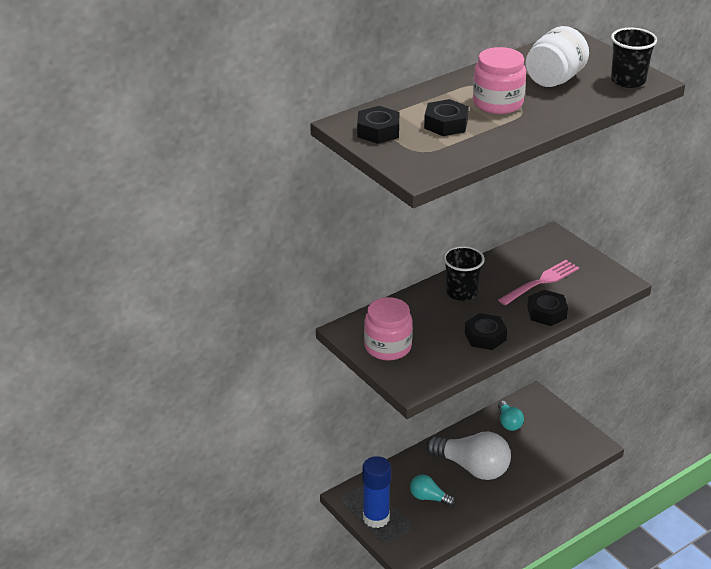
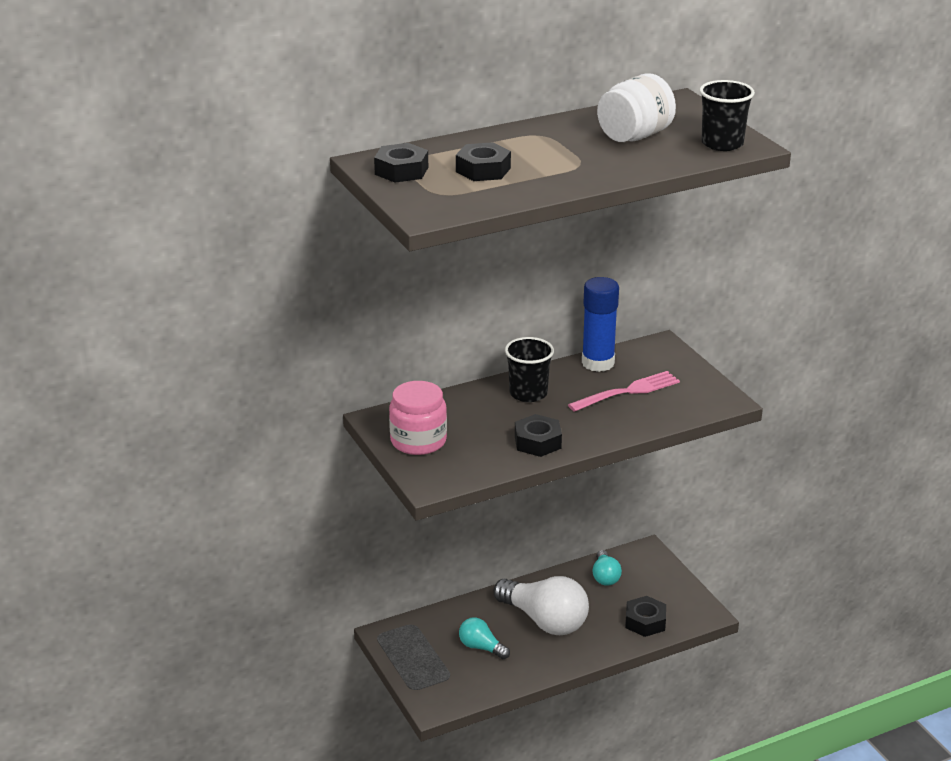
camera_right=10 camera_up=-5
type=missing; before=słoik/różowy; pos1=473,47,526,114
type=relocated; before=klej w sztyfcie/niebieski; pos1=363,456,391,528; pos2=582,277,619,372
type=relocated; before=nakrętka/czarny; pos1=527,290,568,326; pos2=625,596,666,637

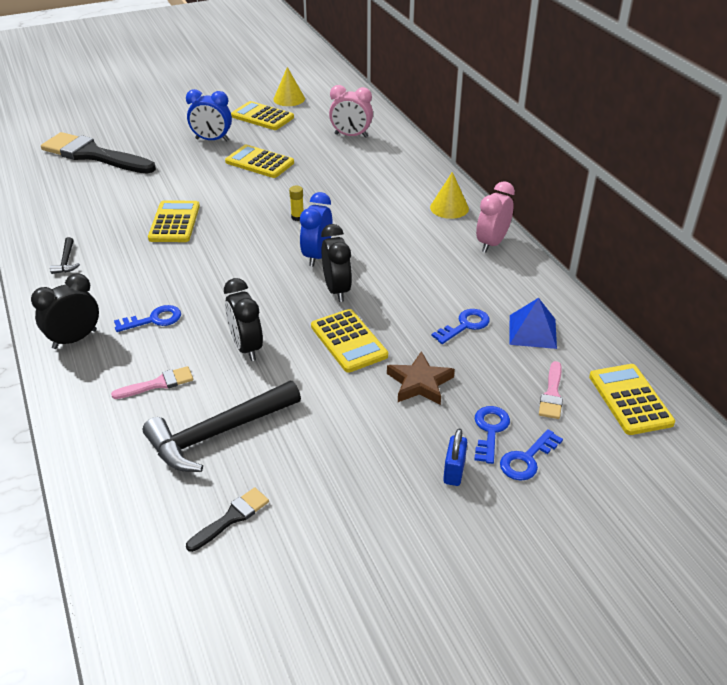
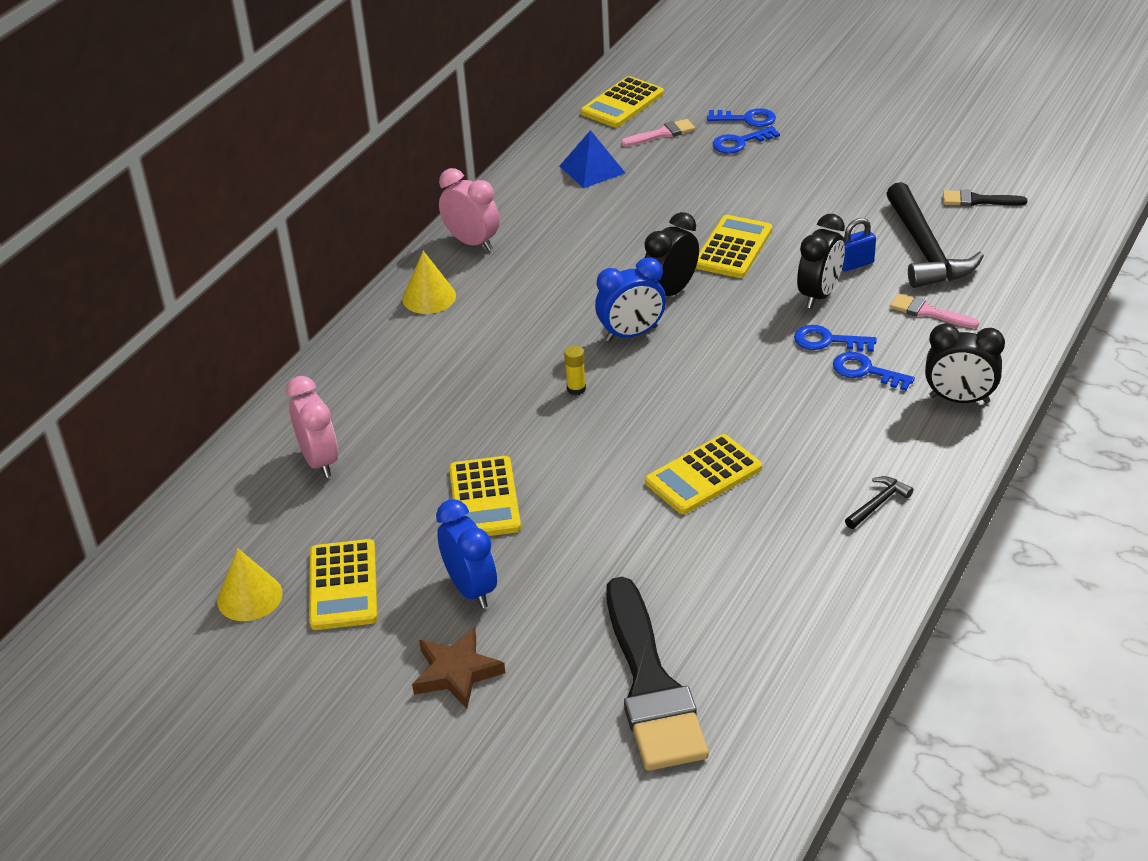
camera_right=-125 camera_up=0
type=relocated; before=gwiazda/brązowy; pos1=387,351,455,405; pos2=412,628,505,709
type=relocated; before=klucz/niebieski; pos1=431,309,490,344; pos2=794,325,877,352
type=relocated; before=kłódka/niebieski; pos1=443,429,467,486; pos2=842,218,876,272
type=spun; before=młotek/czarny; pos1=143,381,301,472; pos2=886,182,984,288; turn=60
type=spun; before=budzik/różowy; pos1=476,181,515,253; pos2=439,168,500,251; turn=-135

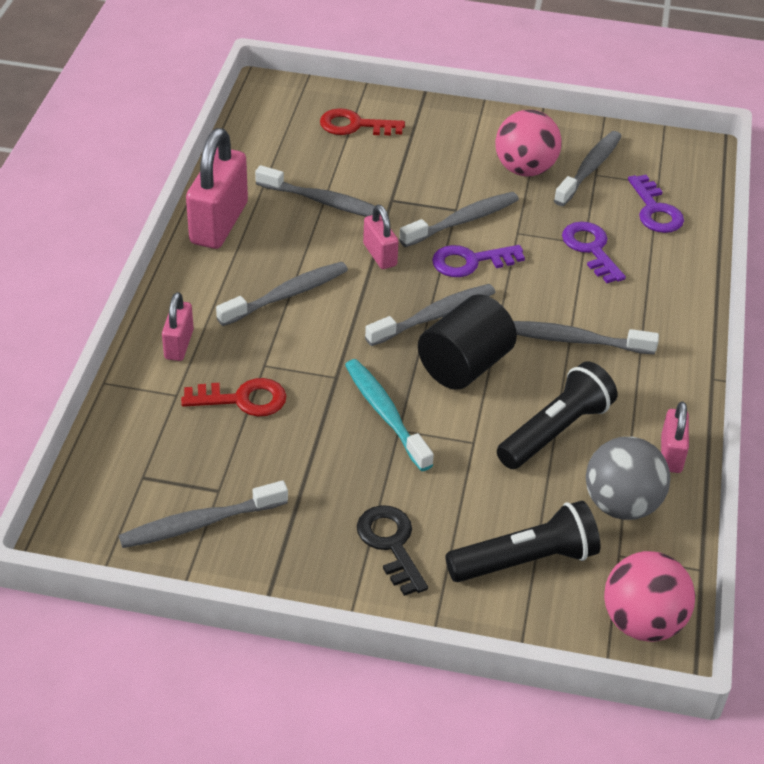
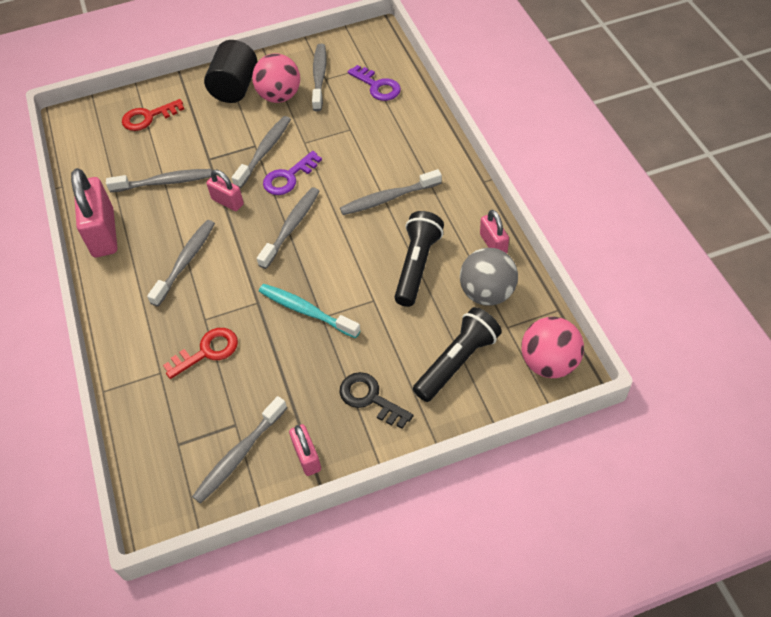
camera_right=-25 camera_up=10
type=missing; before=klucz/fioletowy; pos1=562,222,626,283
type=relocated; before=kłódka/różowy; pos1=162,292,194,361; pos2=289,424,321,476
type=relocated; before=walec/czarny; pos1=418,294,517,390; pos2=204,40,257,103

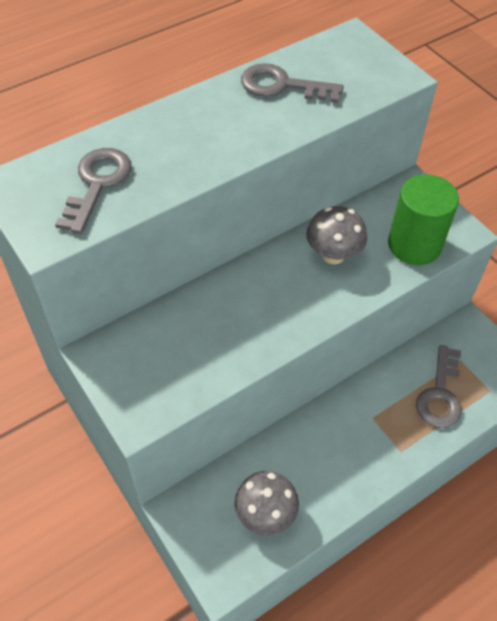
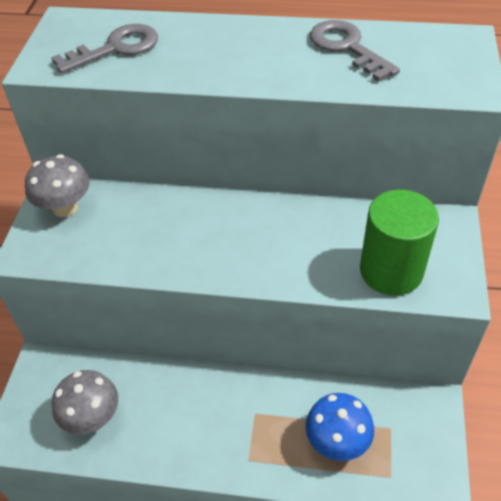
camera_right=45 camera_up=-5
type=relocated; before=grzyb/szary; pos1=306,206,367,264; pos2=25,154,90,217
type=exchanged; before=klucz/szary; after=grzyb/niebieski; pos1=416,345,462,428; pos2=305,393,374,461

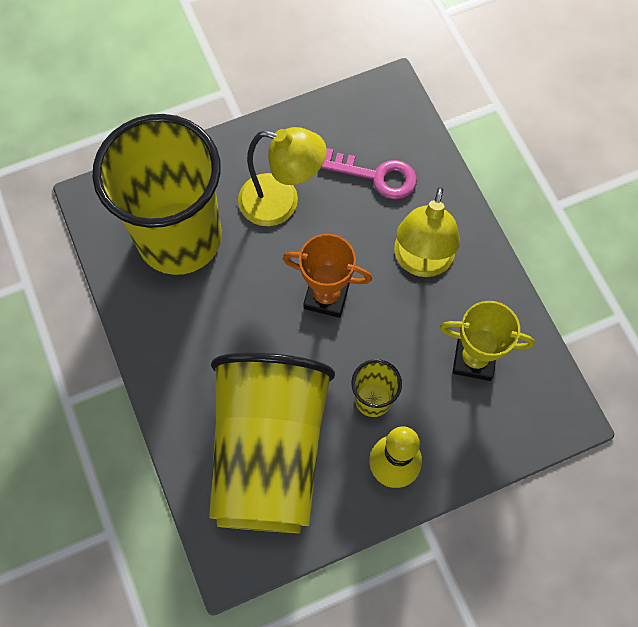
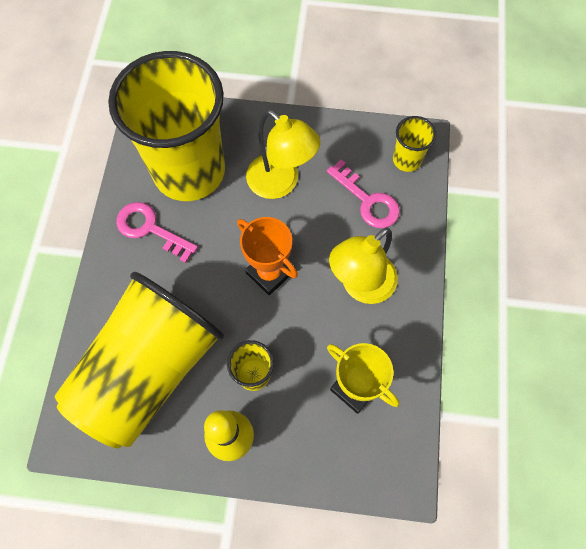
camera_right=30 camera_up=0
type=appeared; after=klucz/różowy; pos2=116,202,198,263
type=appeared; after=szklanka/żółty; pos2=393,116,437,172

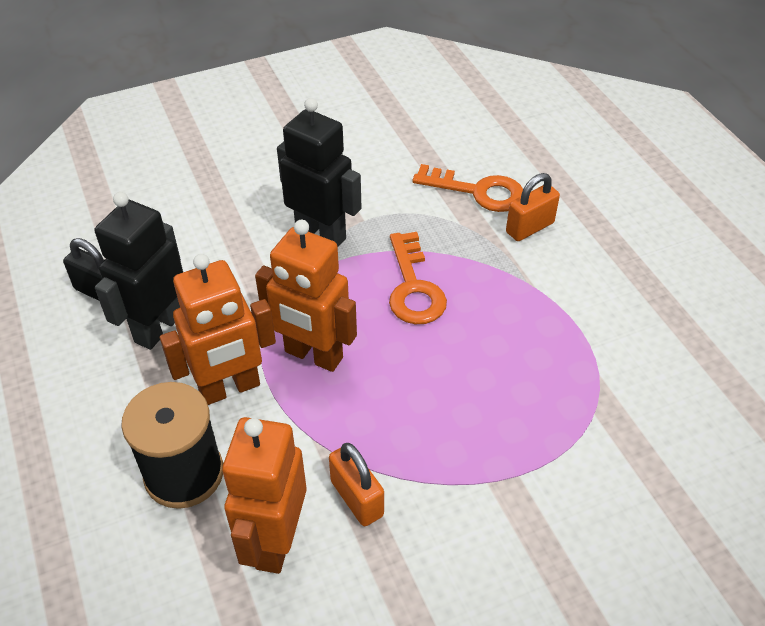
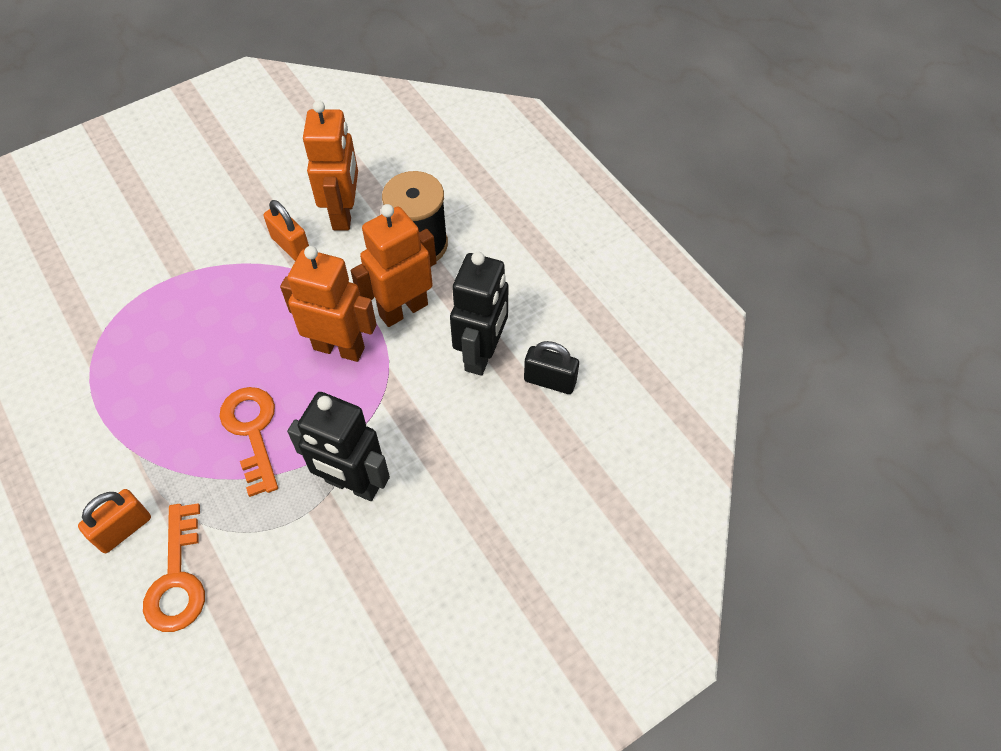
camera_right=170 camera_up=10
type=spun; before=klucz/pomarańczowy; pos1=412,164,523,212; pos2=143,503,205,632; turn=-105

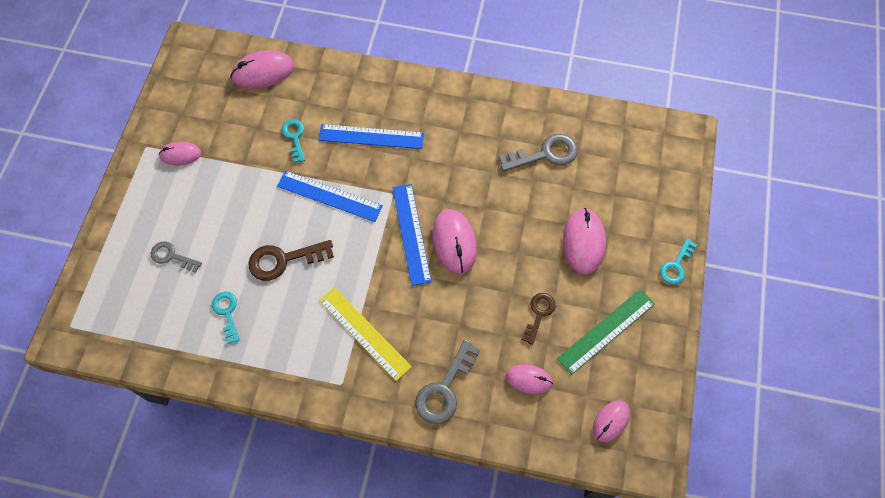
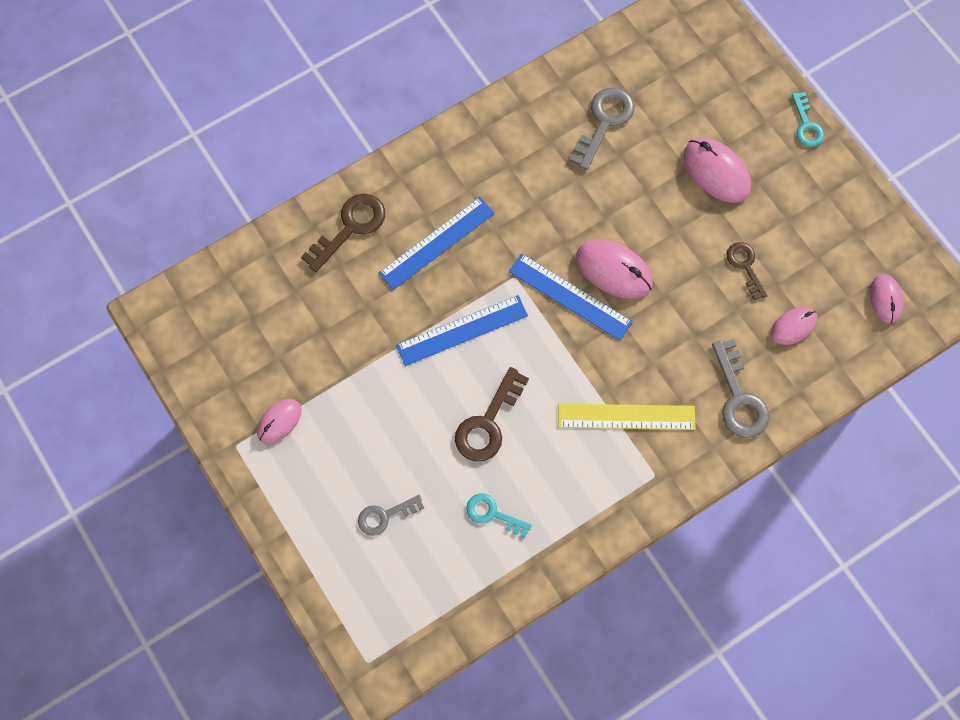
camera_right=-45 camera_up=5
type=missing; before=myszka/różowy; pos1=230,50,294,89
type=missing; before=klucz/turkusowy; pos1=282,119,305,163
type=missing; before=linijka/zielony; pos1=557,289,655,375
type=appeared; after=klucz/brązowy; pos2=301,194,385,272

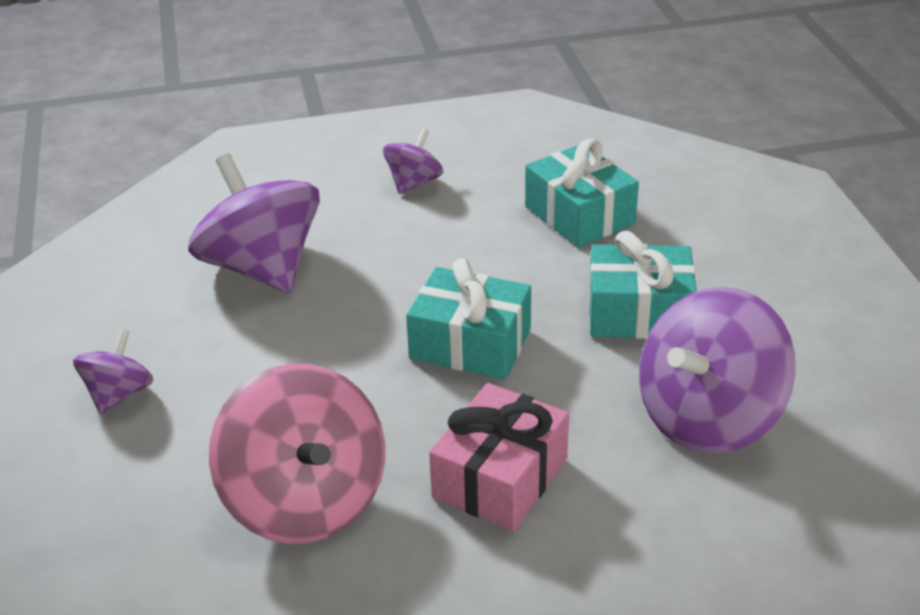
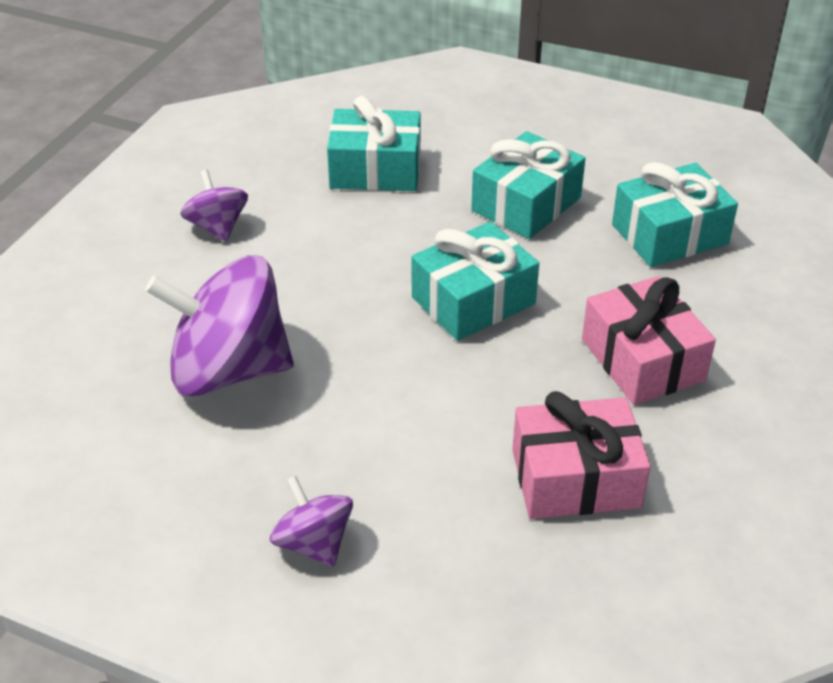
camera_right=-55 camera_up=5
type=exchanged; before=bączek/różowy; after=prezent/różowy; pos1=209,364,385,544; pos2=512,391,651,519
type=exchanged; before=bączek/fioletowy; after=prezent/turkusowy; pos1=639,287,796,454; pos2=612,162,738,267

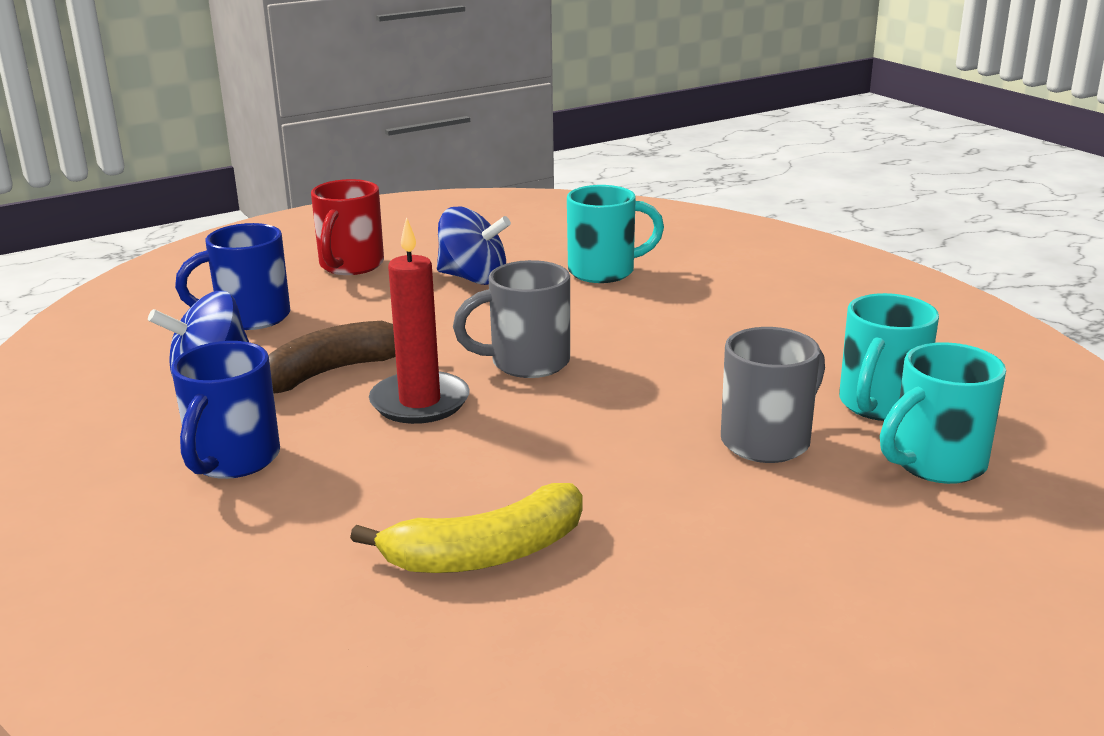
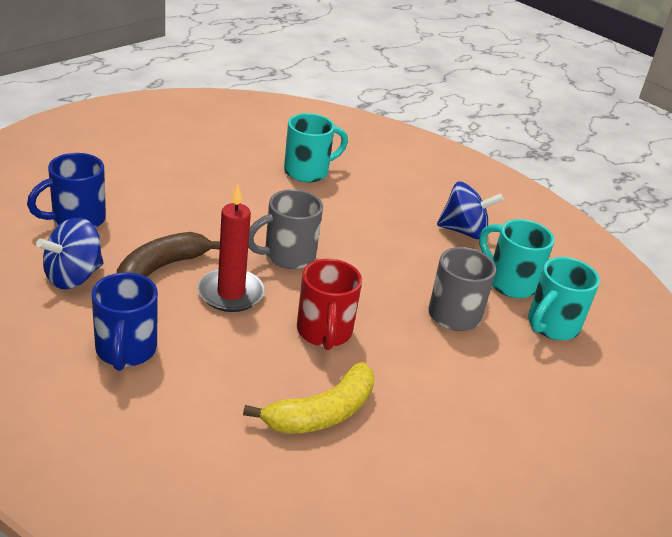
camera_right=-20 camera_up=10
type=relocated; before=kubek/czerwony; pos1=311,179,384,275; pos2=297,259,362,350
type=relocated; before=bączek/niebieski; pos1=437,206,511,285; pos2=437,181,504,240
type=spun; before=kubek/turkusowy; pos1=839,293,939,421; pos2=479,219,554,298; turn=120

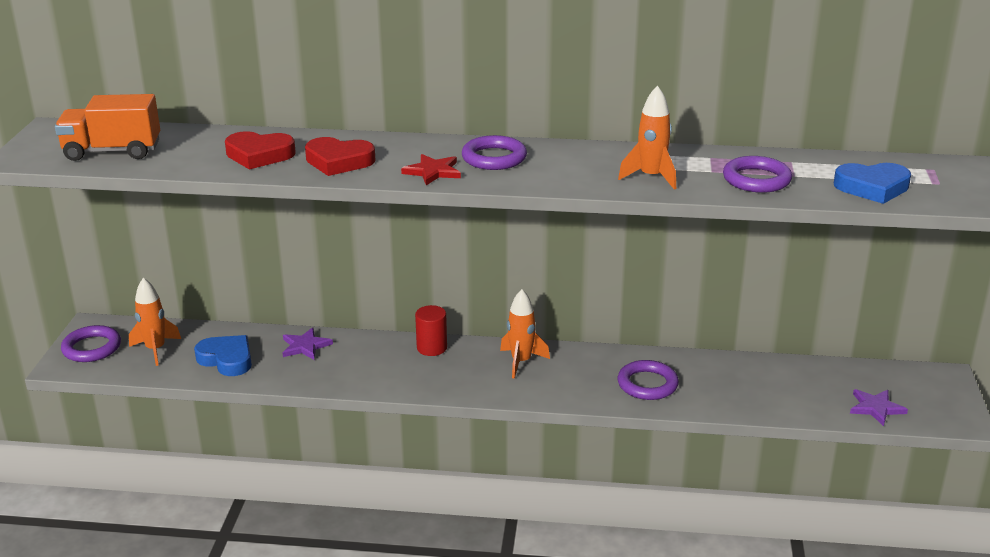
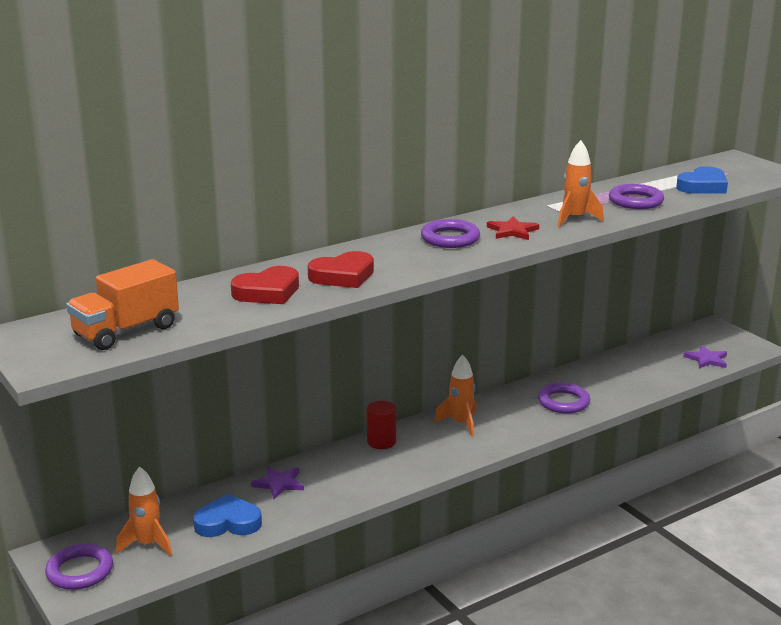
camera_right=-40 camera_up=-5
type=relocated; before=gwiazda/czerwony; pos1=401,154,461,185; pos2=487,216,539,240

